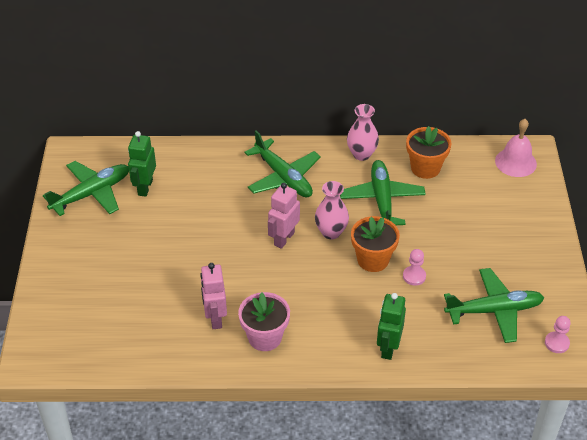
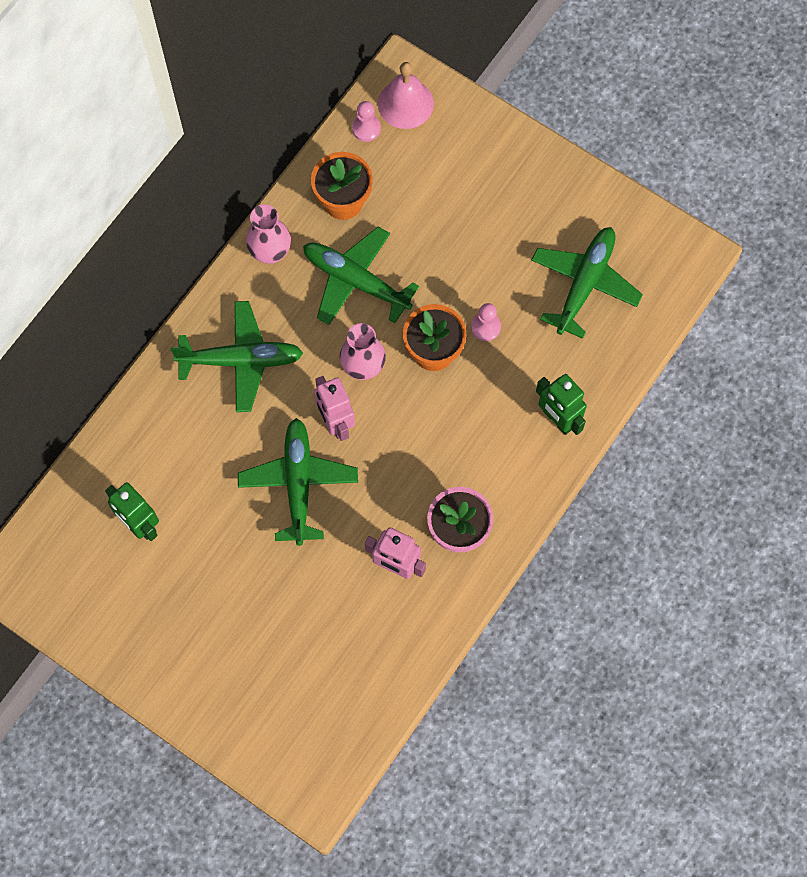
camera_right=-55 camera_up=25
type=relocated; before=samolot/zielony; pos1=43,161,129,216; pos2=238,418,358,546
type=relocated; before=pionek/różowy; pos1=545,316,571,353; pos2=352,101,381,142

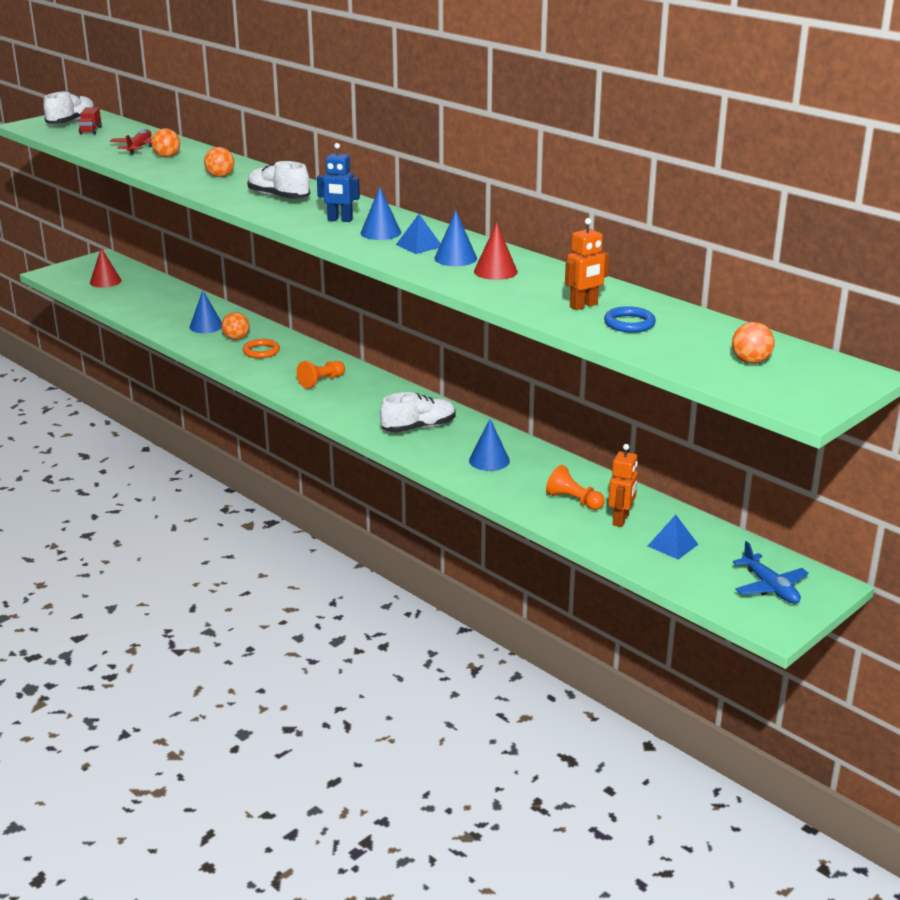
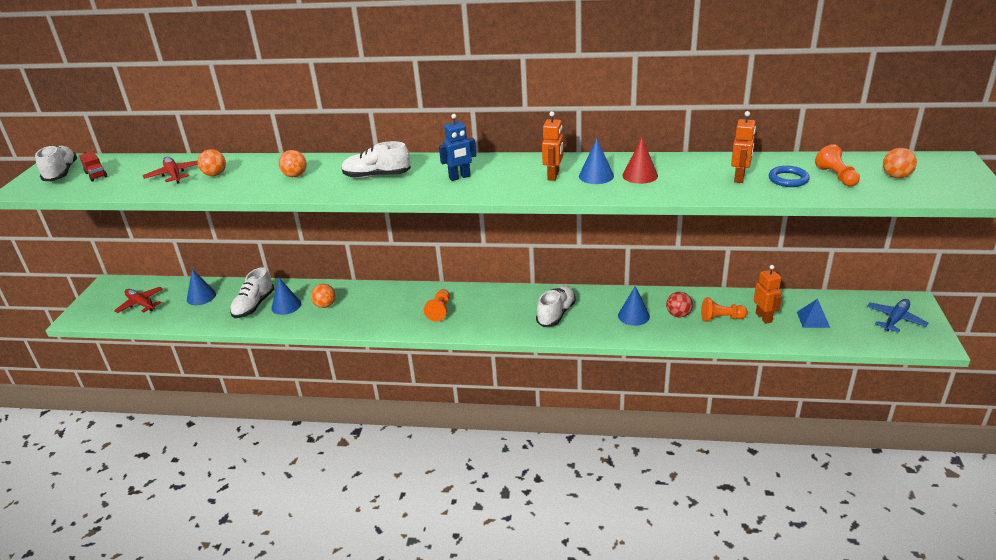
camera_right=-35 camera_up=5
type=missing; before=pierścień/pomarańczowy; pos1=243,339,280,358
type=appeared; after=but/biały; pos2=230,267,274,318
type=appeared; after=piłka/czerwony; pos2=666,292,693,318
type=appeared; after=pionek/pomarańczowy; pos2=815,144,860,186
type=relocated; before=stożek/niebieski; pos1=361,187,401,240; pos2=187,269,216,305
type=exchanged; before=stożek/czerwony; after=samolot/czerwony; pos1=90,248,122,288; pos2=114,287,163,313
type=exchanged; before=piramida/niebieski; after=robot/pomarańczowy; pos1=396,214,441,254; pos2=542,111,563,181
type=spun; before=samolot/niebieski; pos1=733,541,809,604; pos2=867,299,928,332; turn=-75

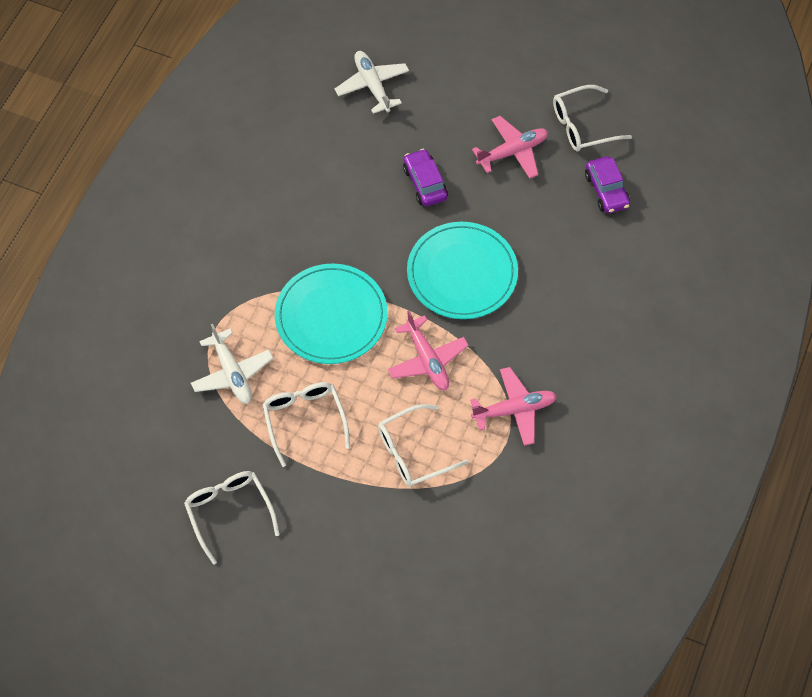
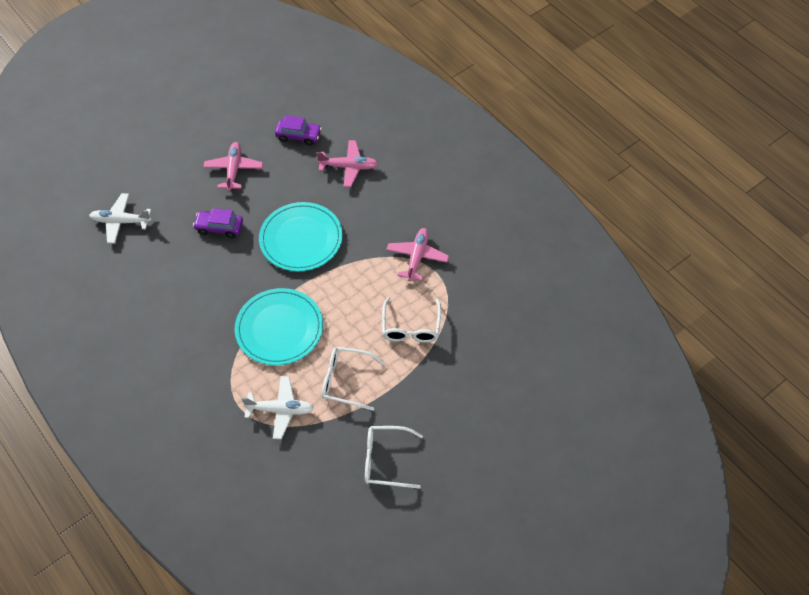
camera_right=-60 camera_up=-5
type=missing; before=okulary/biały; pos1=553,85,632,151
type=relocated; before=samolot/różowy; pos1=388,311,469,391; pos2=316,140,378,187

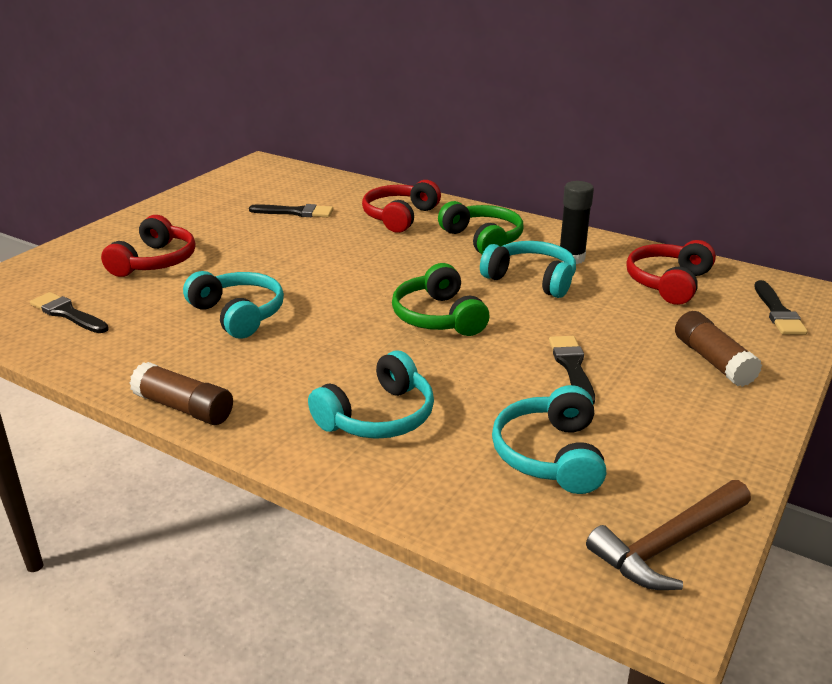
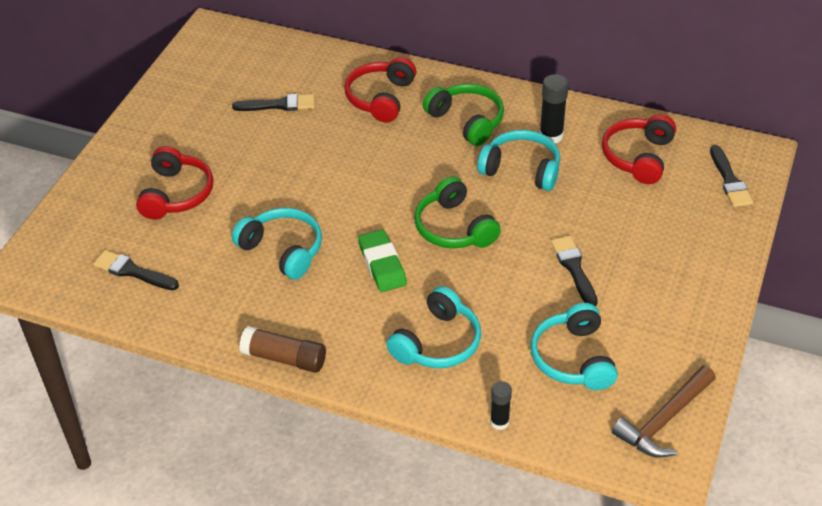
camera_right=-10 camera_up=15
type=missing; before=klej w sztyfcie/brązowy; pos1=675,311,762,387
type=appeared; after=gumka do mazania/zielony; pos2=358,230,407,292
type=appeared; after=klej w sztyfcie/czarny; pos2=490,381,512,430

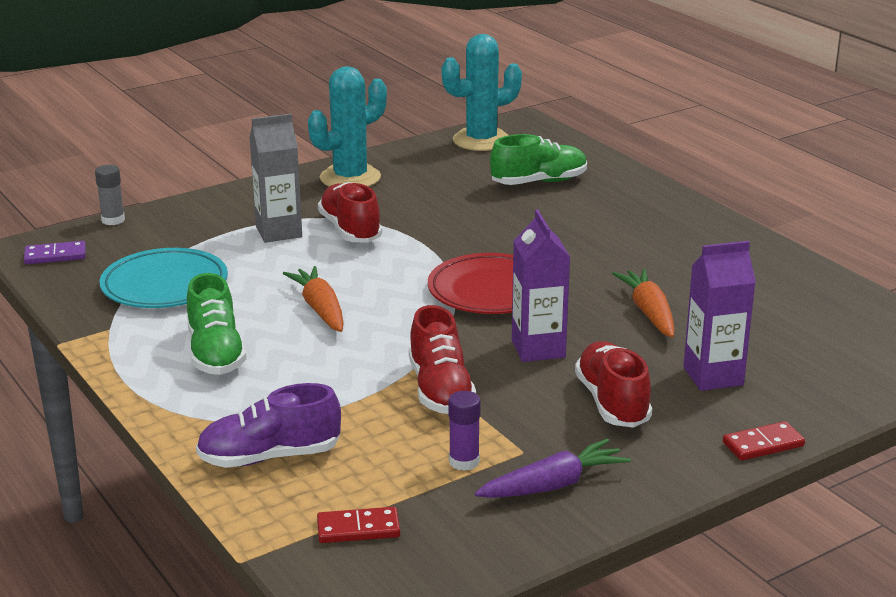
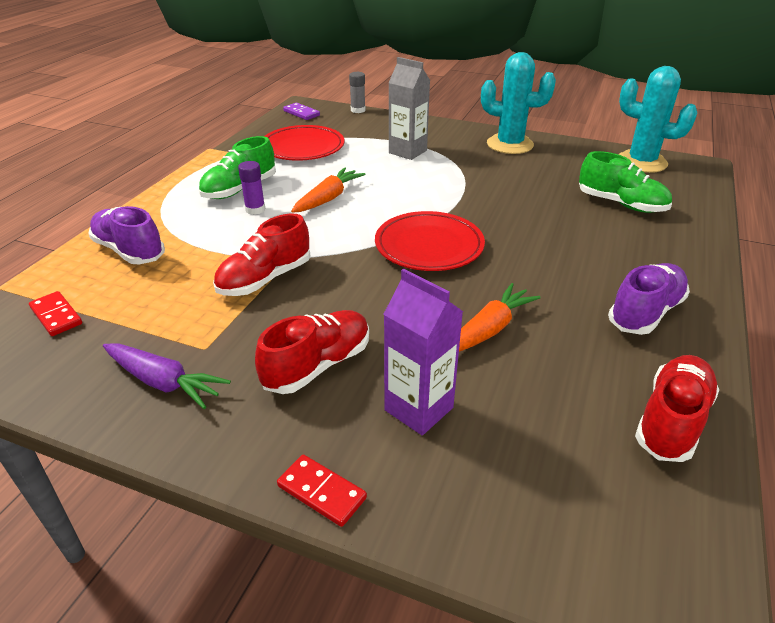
camera_right=55 camera_up=10
type=missing; before=karton mleka/fioletowy; pos1=512,209,570,362
type=appeared; after=but/fioletowy; pos2=608,263,690,335
type=relocated; before=but/czerwony; pos1=318,182,382,242; pos2=635,355,719,462
type=relocated; before=klej w sztyfcie/fioletowy; pos1=448,391,481,471; pos2=238,161,265,215
type=colour; before=talerz/turkusowy; after=talerz/czerwony; pos1=100,248,228,308; pos2=264,125,344,161

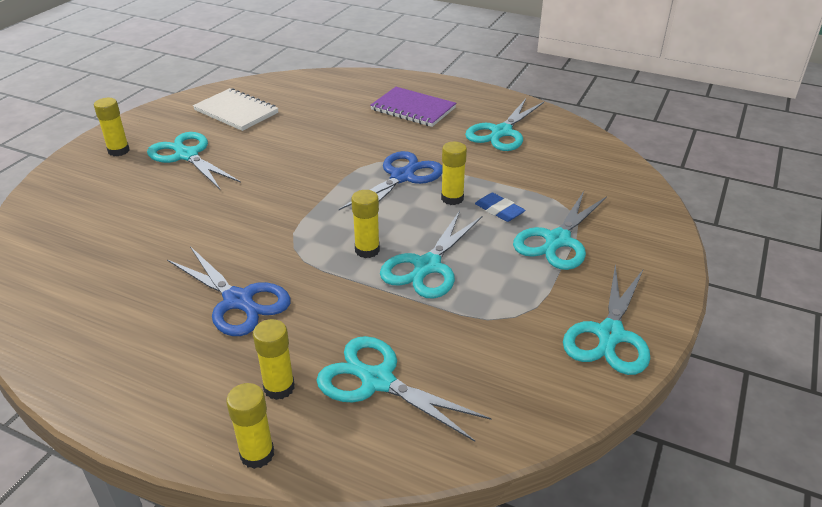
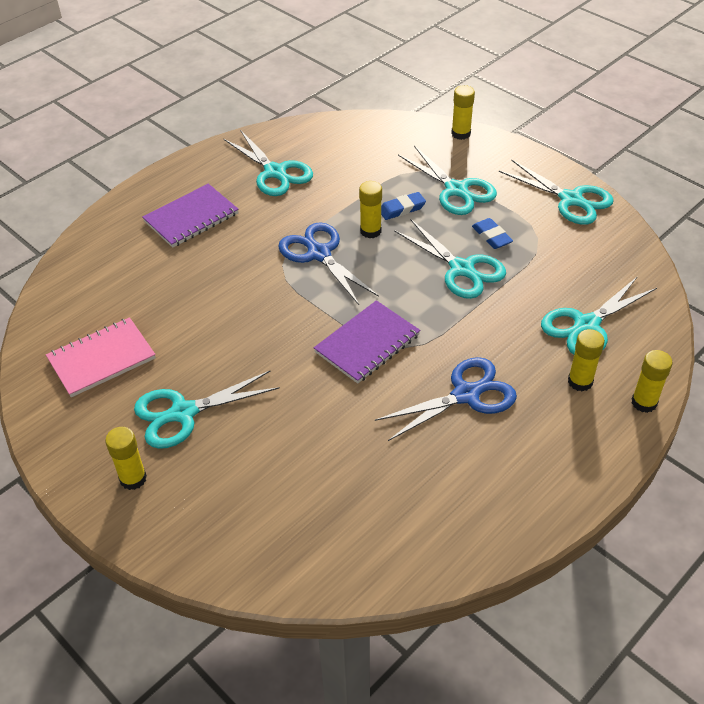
camera_right=-70 camera_up=10
type=appeared; after=zeszyt/fioletowy; pos2=314,300,420,384
type=appeared; after=gumka do mazania/niebieski; pos2=472,218,513,249
type=relocated; before=klej w sztyfcie/żółty; pos1=351,190,380,258; pos2=451,85,475,140
type=colour; before=zeszyt/biały; after=zeszyt/różowy; pos1=193,88,279,131; pos2=46,317,156,397

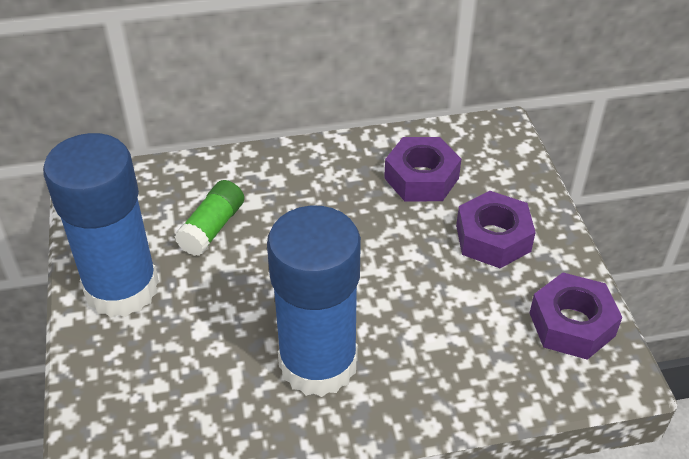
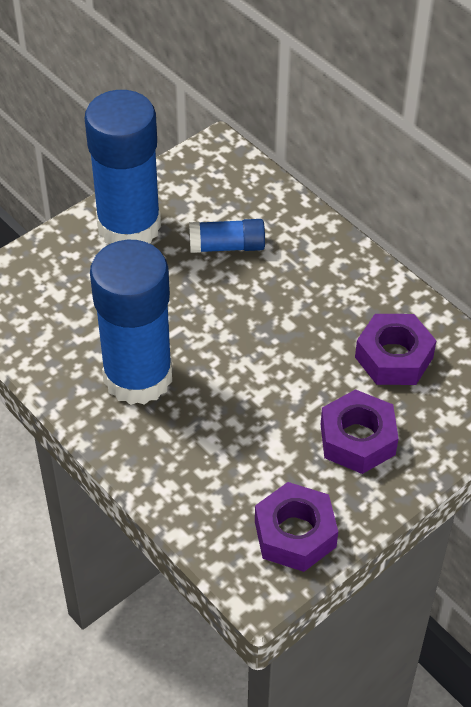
camera_right=60 camera_up=5
type=colour; before=klej w sztyfcie/zielony; after=klej w sztyfcie/niebieski; pos1=174,180,244,256; pos2=189,219,265,253

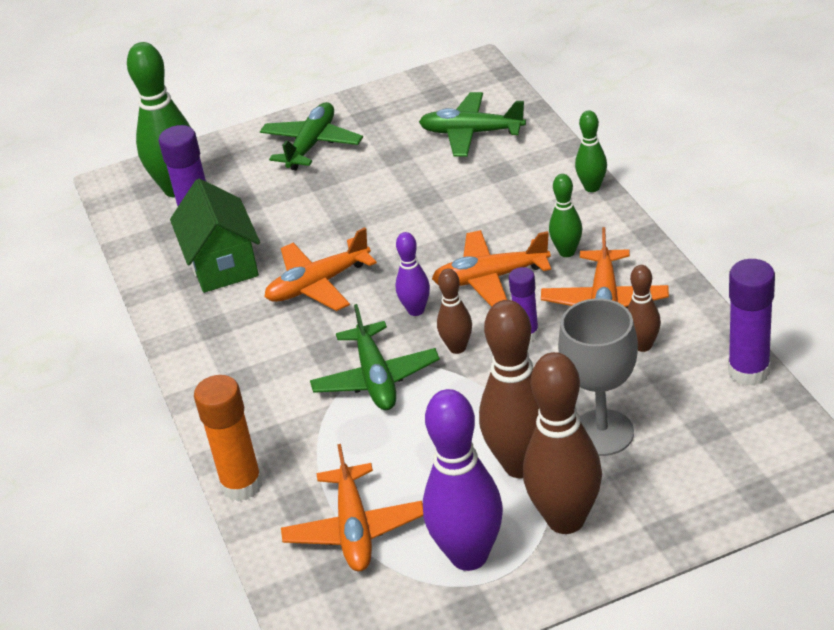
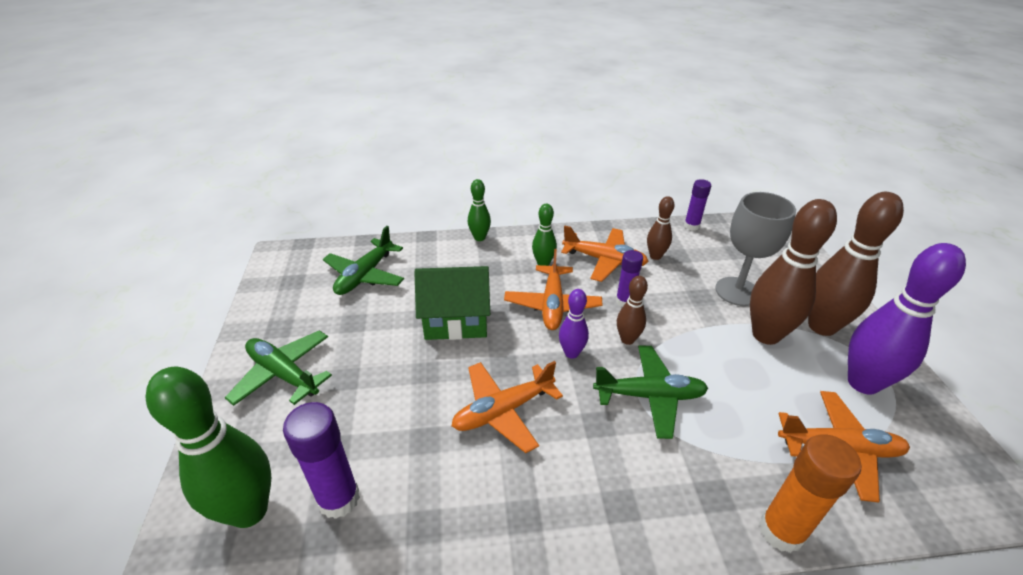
camera_right=-80 camera_up=0
type=relocated; before=domek/zielony; pos1=170,179,260,293; pos2=414,266,490,340
type=spun; before=samolot/pomarańczowy; pos1=264,227,377,311; pos2=452,361,563,453; turn=75
type=size; before=klej w sztyfcie/fioletowy; pos1=728,259,775,386; pos2=684,179,711,231; scale=0.62

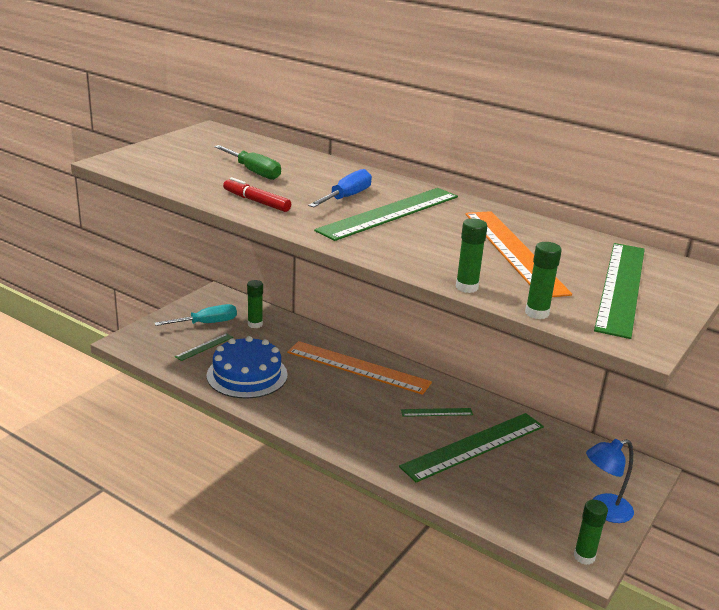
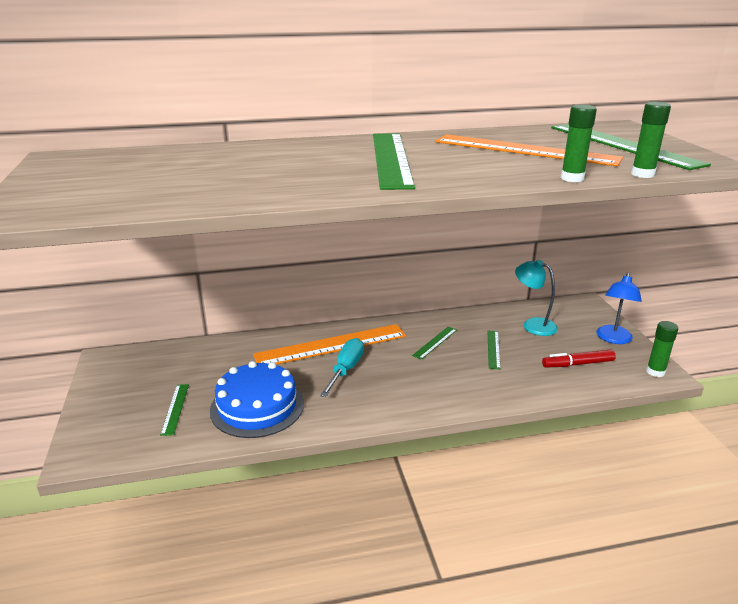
camera_right=-45 camera_up=0
type=missing; before=śrubokręt/zielony; pos1=214,145,281,180
type=missing; before=klej w sztyfcie/zielony; pos1=247,280,263,328
type=missing; before=śrubokręt/niebieski; pos1=308,169,372,207
type=appeared; after=lampka/turkusowy; pos2=515,260,558,336
type=relocated; before=śrubokręt/turkusowy; pos1=154,304,237,326; pos2=320,338,364,397
type=relocated; before=flamaster/czerwony; pos1=223,177,291,212; pos2=542,349,616,368
type=size; before=linijka/zielony; pos1=399,413,544,483; pos2=487,331,501,369; scale=0.45

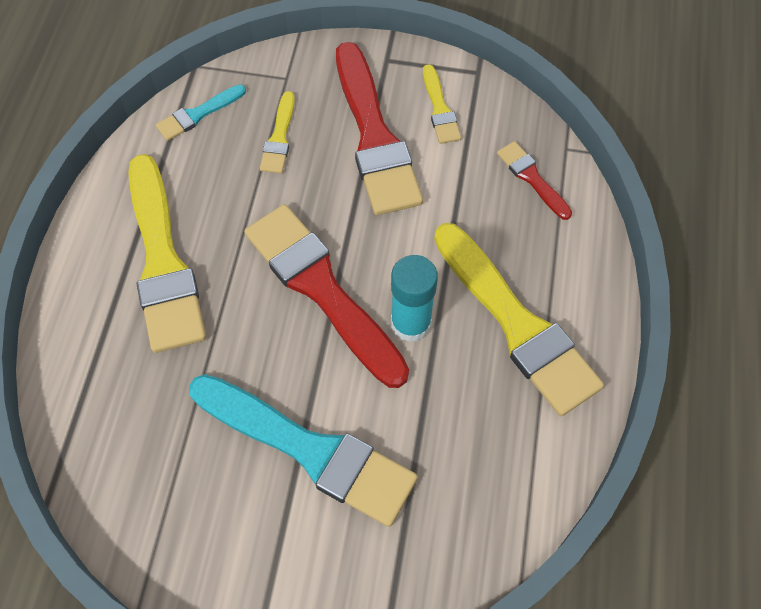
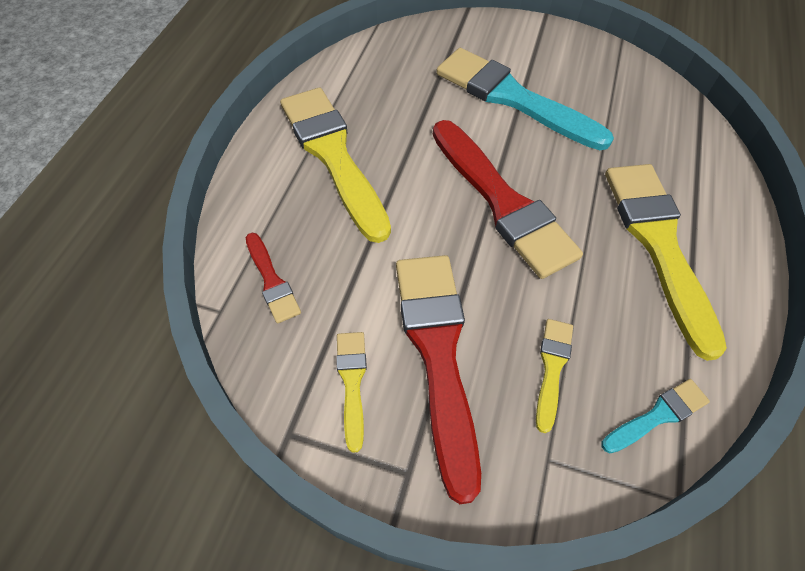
camera_right=-175 camera_up=-5
type=missing; before=klej w sztyfcie/turkusowy; pos1=391,255,438,342

